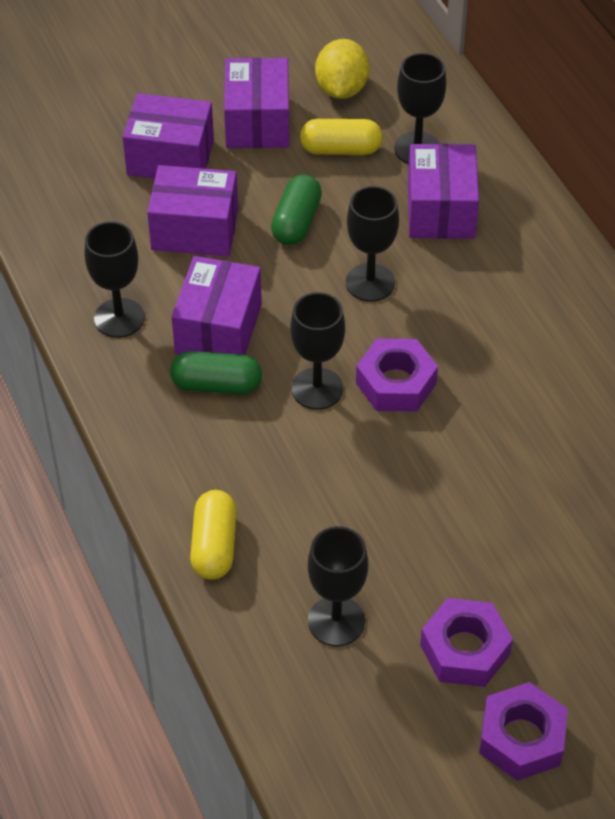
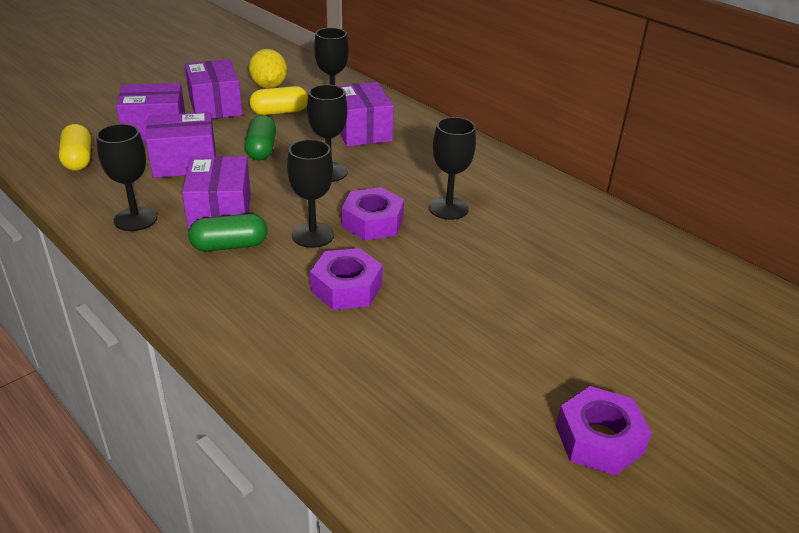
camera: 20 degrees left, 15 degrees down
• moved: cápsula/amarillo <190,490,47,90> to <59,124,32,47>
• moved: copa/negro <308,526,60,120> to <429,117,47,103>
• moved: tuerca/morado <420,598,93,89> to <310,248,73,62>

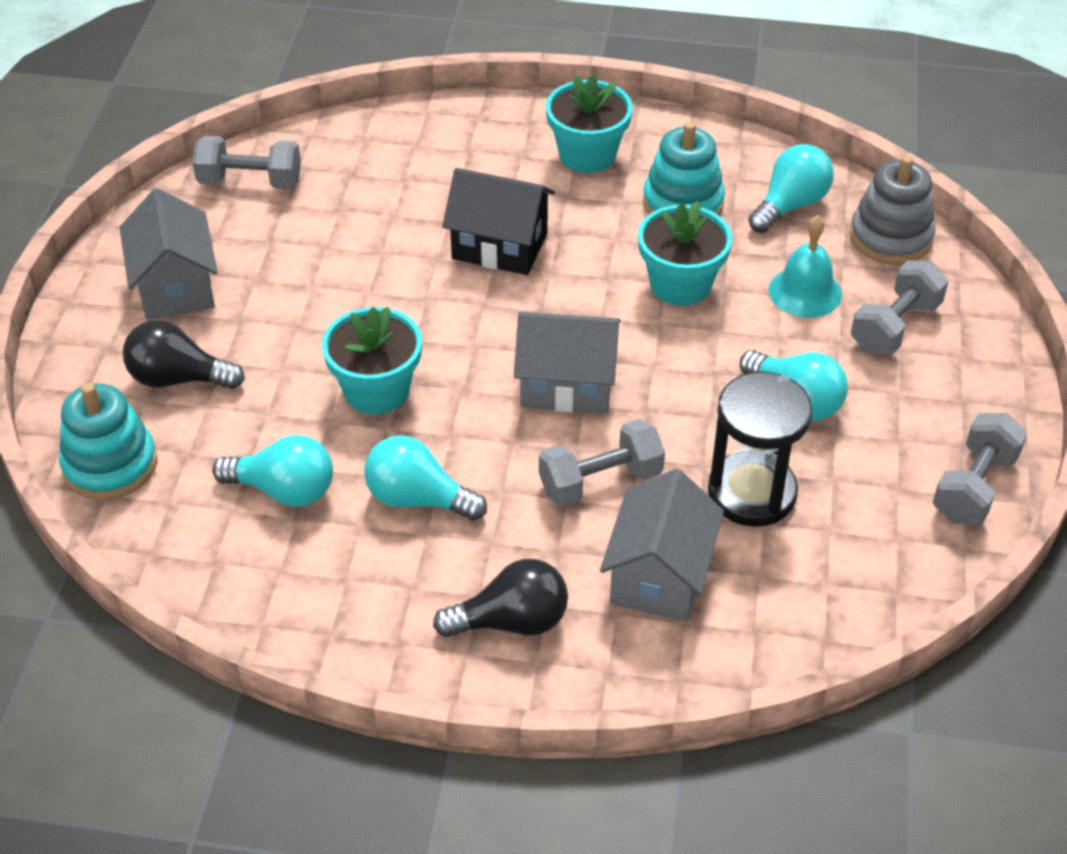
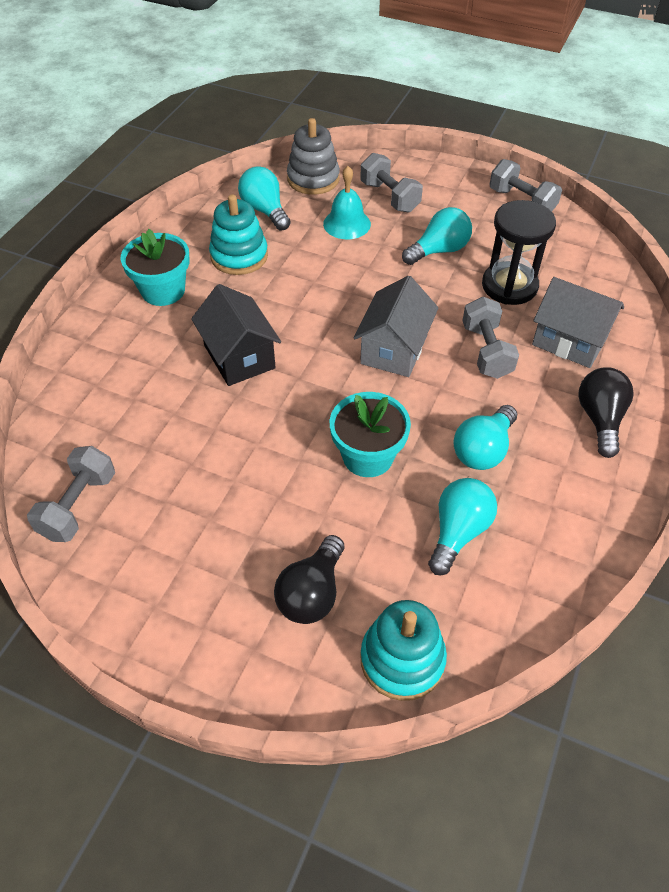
camera: 75 degrees left, 5 degrees up
• removed: casa/gris <119,188,99,132>
• removed: maceta/turquesa <638,201,94,105>
• turned: casa/negro <442,168,113,107> = <191,284,90,102> 60 degrees counterclockwise

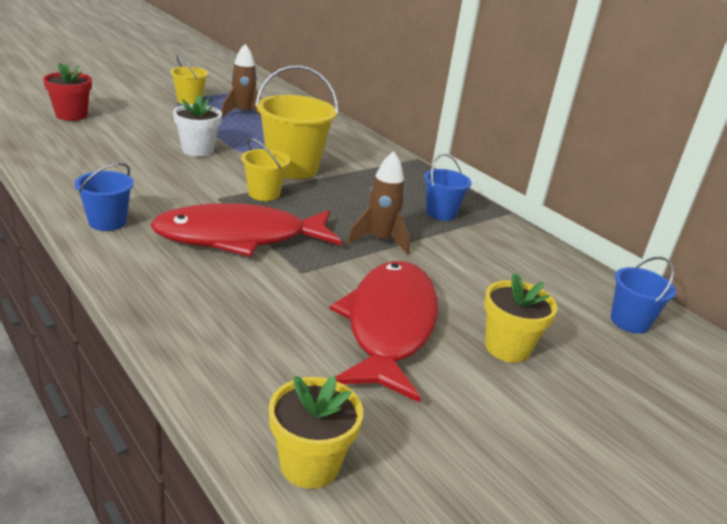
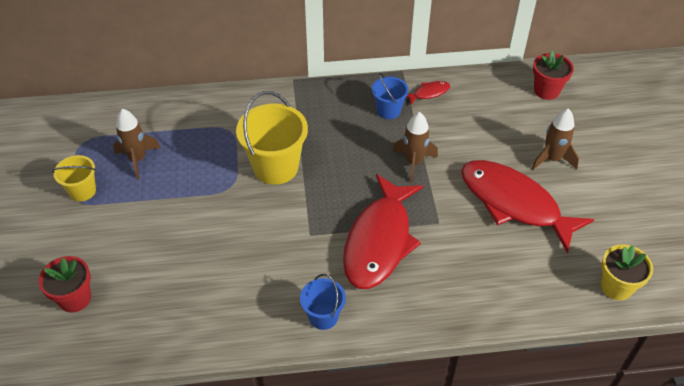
camera: 55 degrees left, 20 degrees up
• removed: maceta/blanco <173,94,49,63>
• removed: balde/amarillo <241,138,49,63>
• added: pez/rojo <407,81,43,24>
• replaced: maceta/amarillo <484,273,73,90> to cohete/marrón <532,109,47,61>
• replaced: balde/azul <611,257,65,77> to maceta/rojo <533,51,41,49>

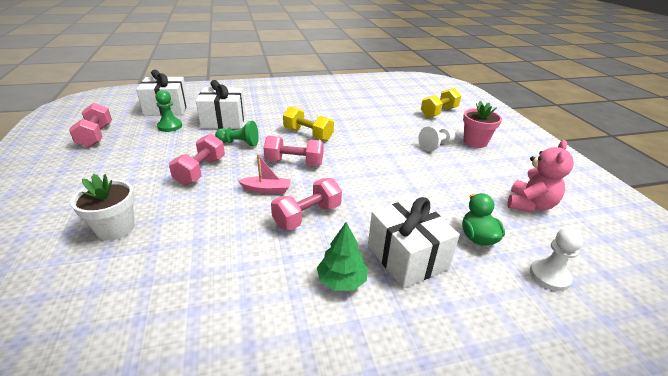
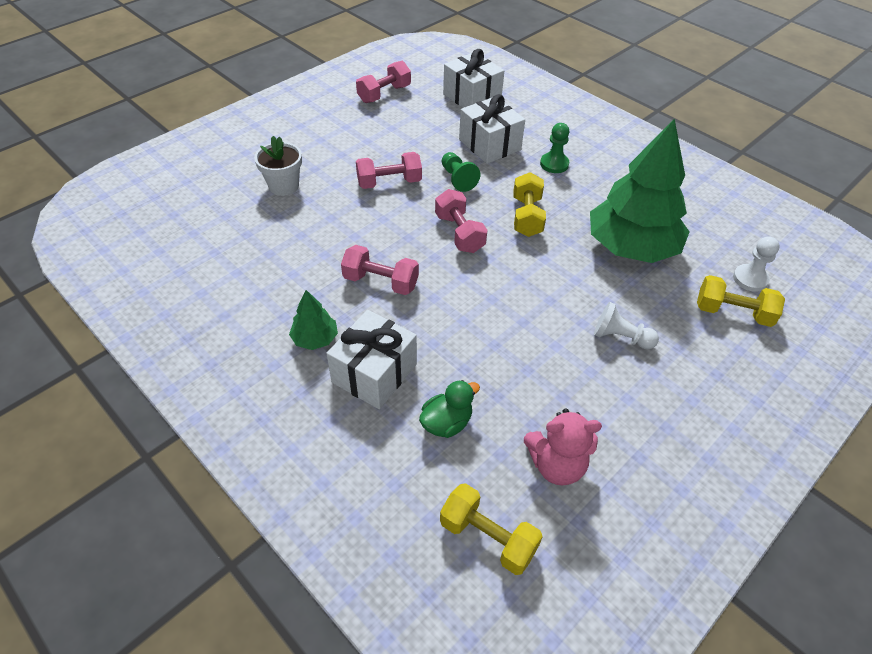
camera: 60 degrees right, 15 degrees up
• removed: barco/rosa <238,154,53,40>
• removed: maceta/rosa <463,101,39,47>
• added: mancuerna/amarillo <440,483,103,92>
• added: árbol/verde <590,118,99,145>
• moved: peón/verde <155,90,27,42> to <540,123,29,50>
• moved: peón/blanco <530,228,54,63> to <733,236,47,56>

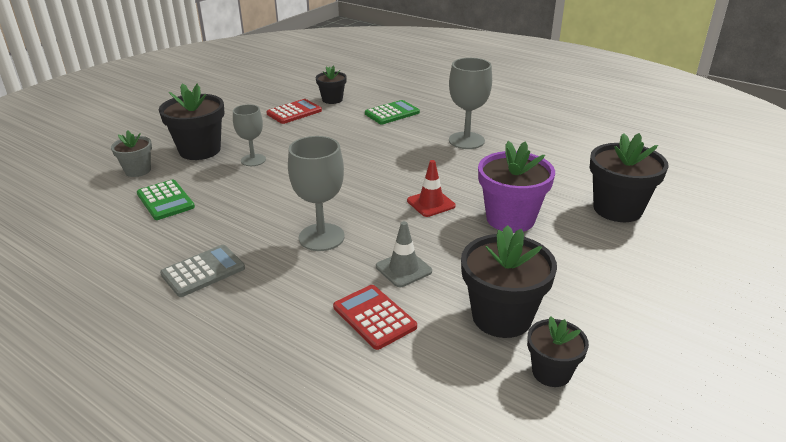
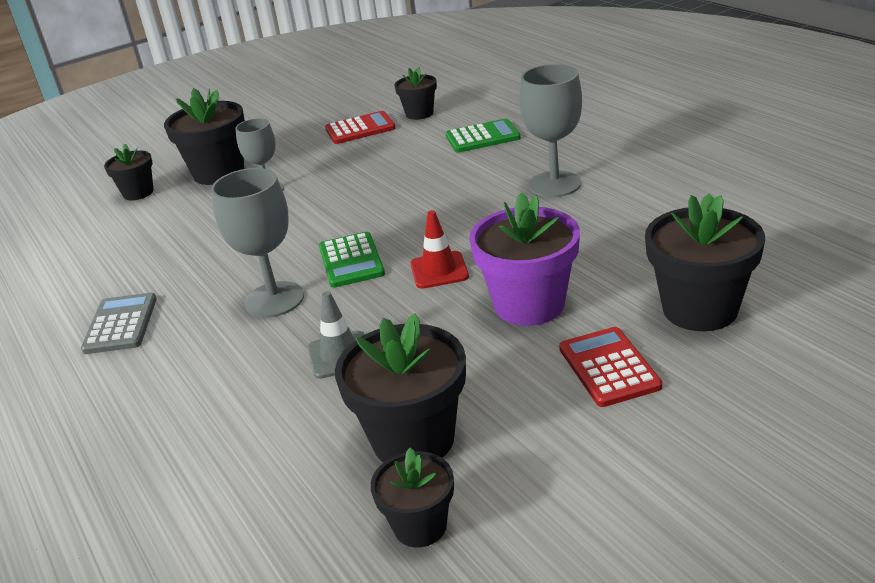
camera: 25 degrees right, 0 degrees up
• moved: calculadora/verde <137,180,58,40> to <319,232,66,56>
• moved: calculadora/rojo <333,285,84,65> to <559,327,103,80>
• recoloured: maceta/gris <111,130,41,47> to maceta/negro <104,143,50,58>
• turned: calculadora/gris <160,245,85,52> = <81,293,76,61> 75 degrees counterclockwise

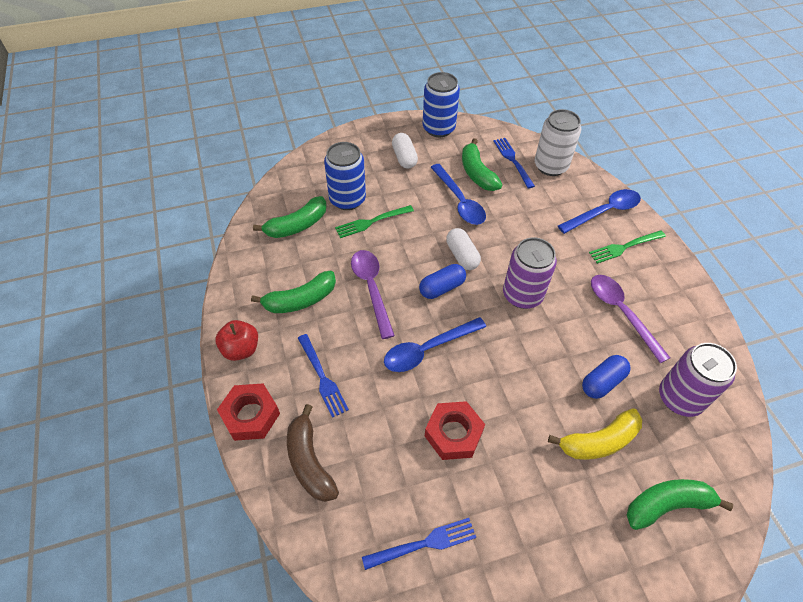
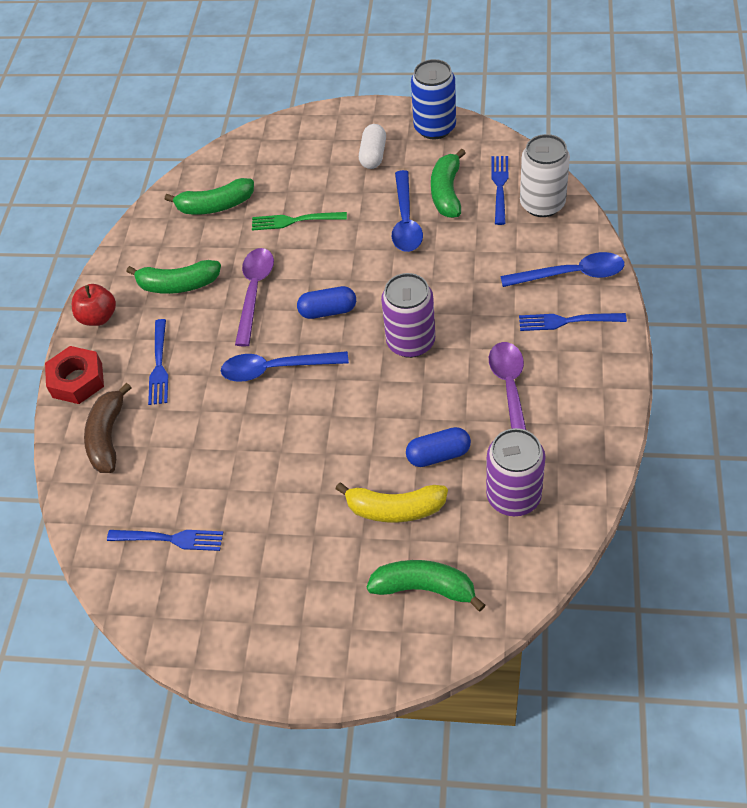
camera: 30 degrees right, 0 degrees up
• removed: lata/azul <324,142,42,68>
• removed: tuerca/rojo <425,401,60,59>
• removed: cápsula/blanco <446,228,35,42>
• recoloured: tenedor/verde <589,230,77,34> to tenedor/azul <519,313,108,18>

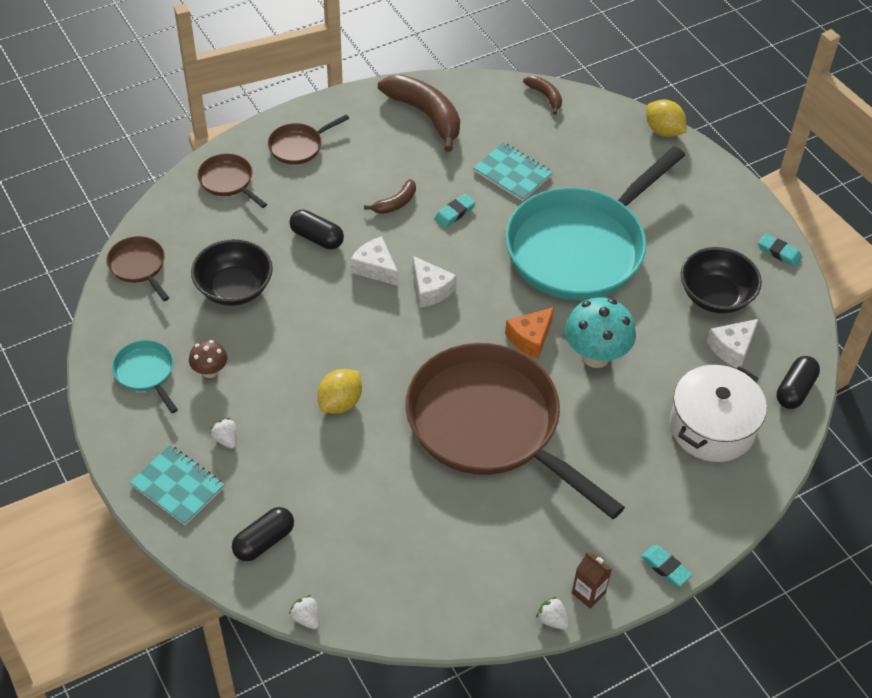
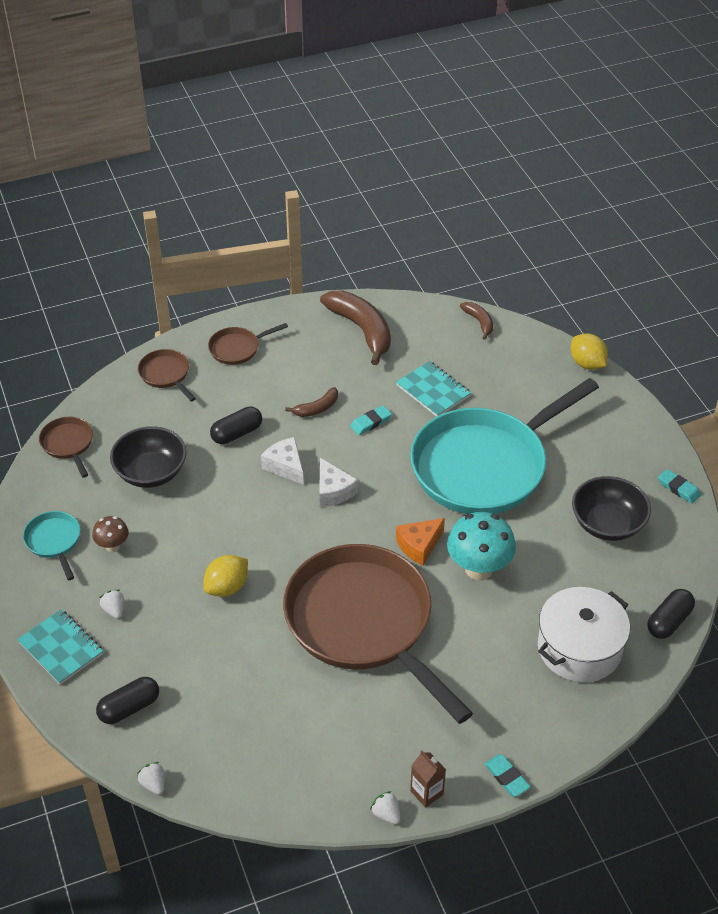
camera: 10 degrees right, 5 degrees down
• removed: queso/blanco <707,319,52,49>
• turned: cápsula/negro <289,210,55,39> = <210,406,52,38> 75 degrees counterclockwise

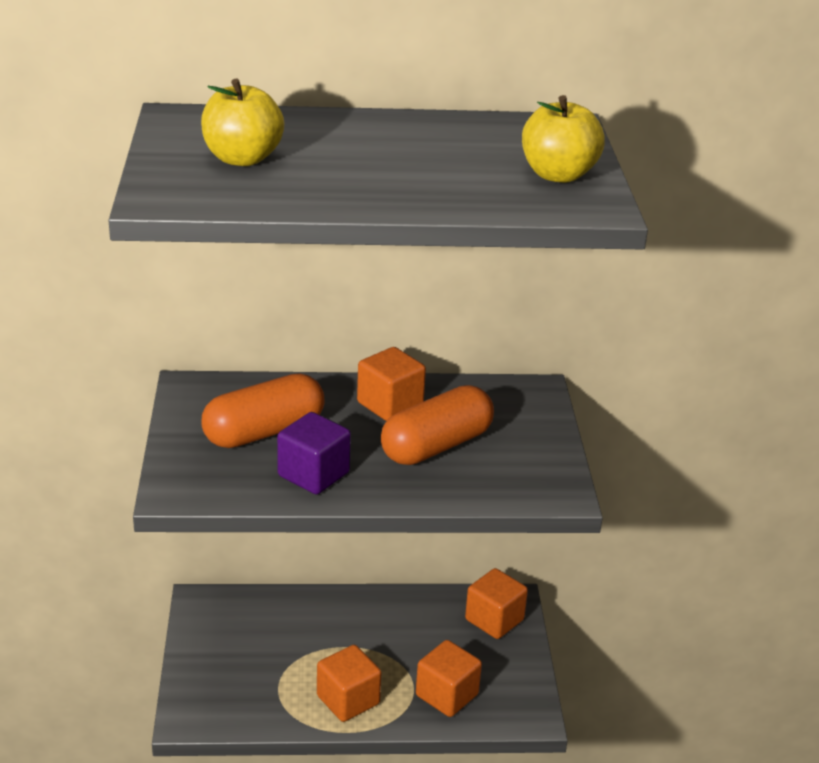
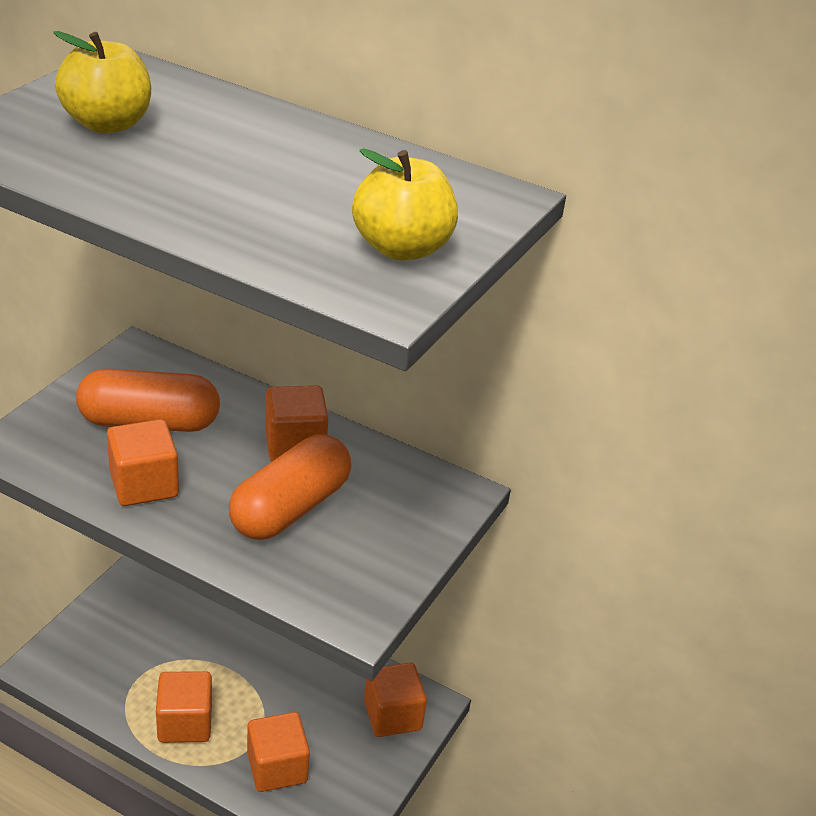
camera: 30 degrees right, 5 degrees up
• recoloured: cubo/morado <277,412,74,82> to cubo/naranja <107,419,72,87>
• turned: cápsula/naranja <381,385,113,80> = <229,434,122,106> 45 degrees counterclockwise

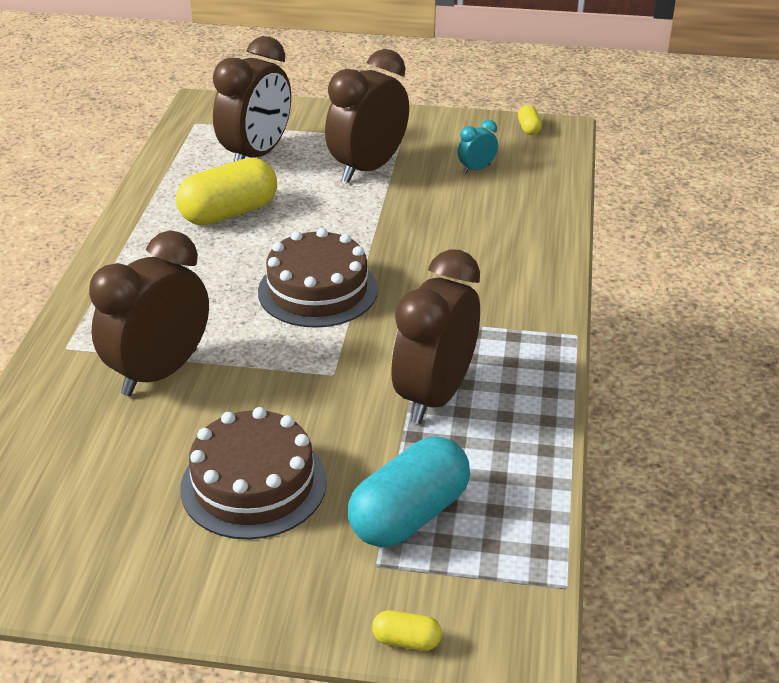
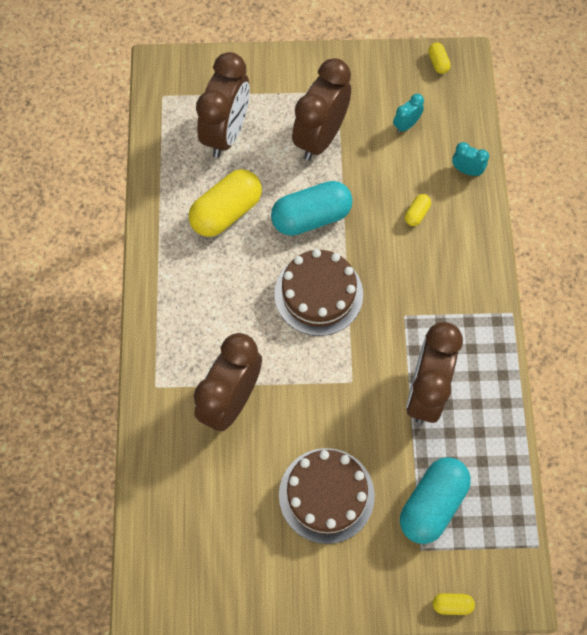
camera: 10 degrees left, 30 degrees up
• added: cápsula/turquesa <271,181,82,55>
• added: cápsula/amarillo <405,194,26,32>
• added: despertador/turquesa <452,142,37,34>

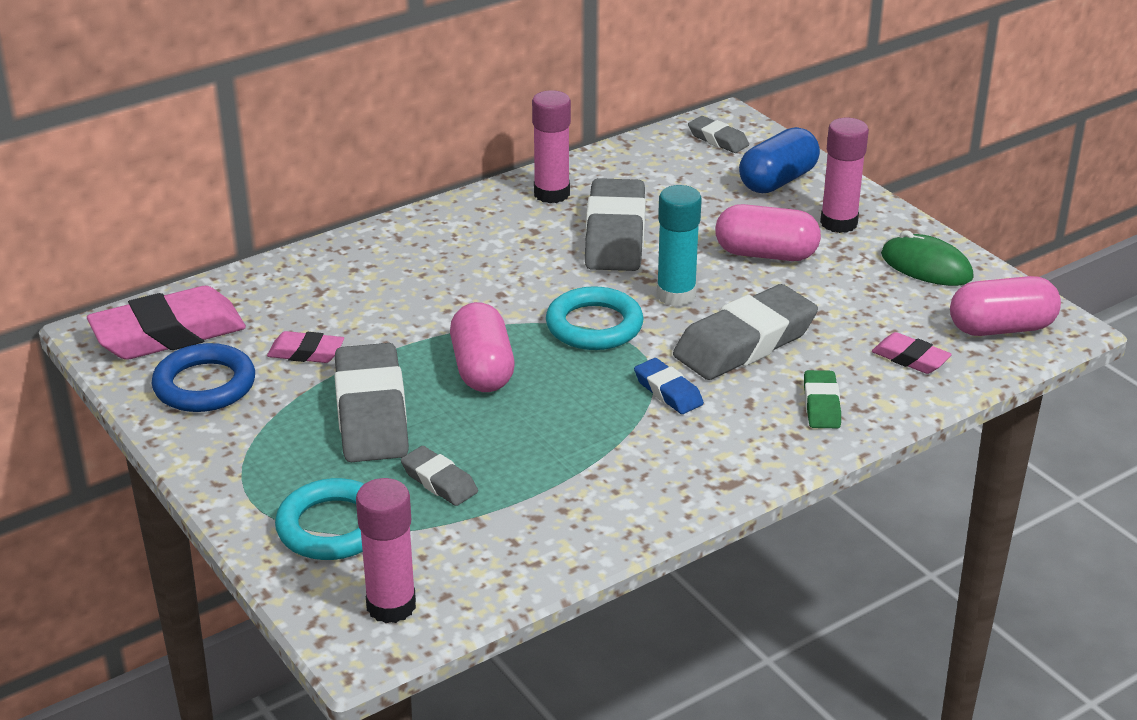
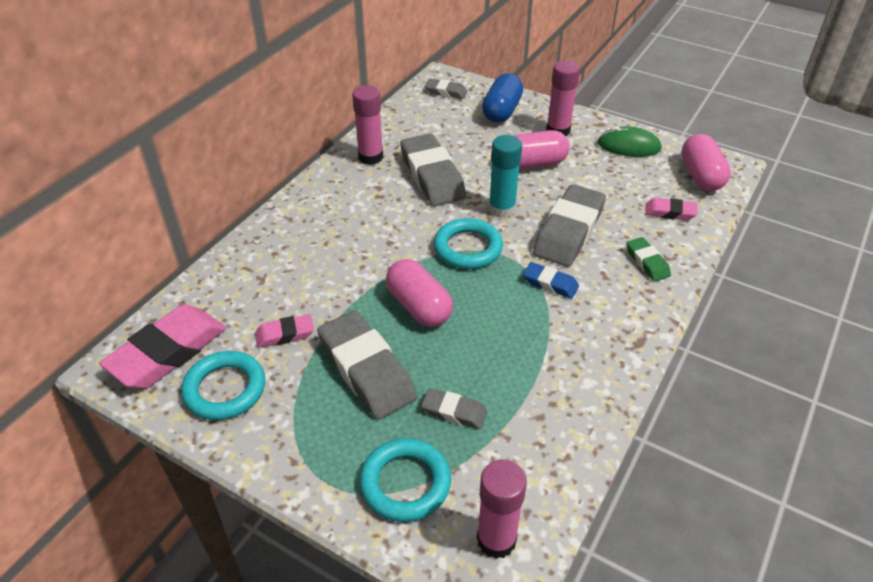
camera: 25 degrees left, 10 degrees up
• recoloured: anillo/azul <152,343,103,69> to anillo/turquesa <181,351,84,69>
• turned: cápsula/rosa <950,276,111,60> = <682,134,49,57> 60 degrees counterclockwise

